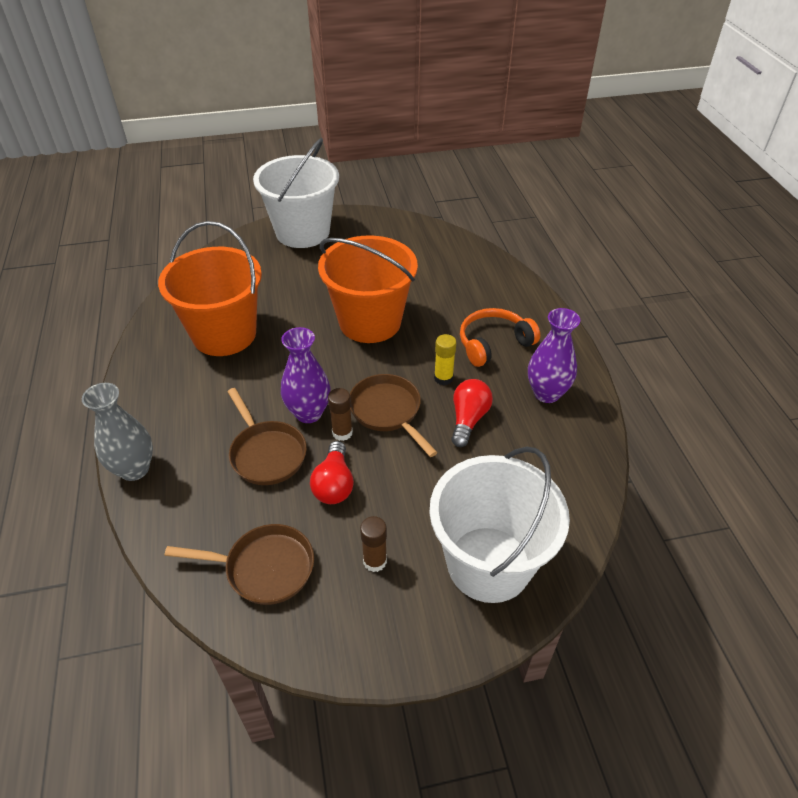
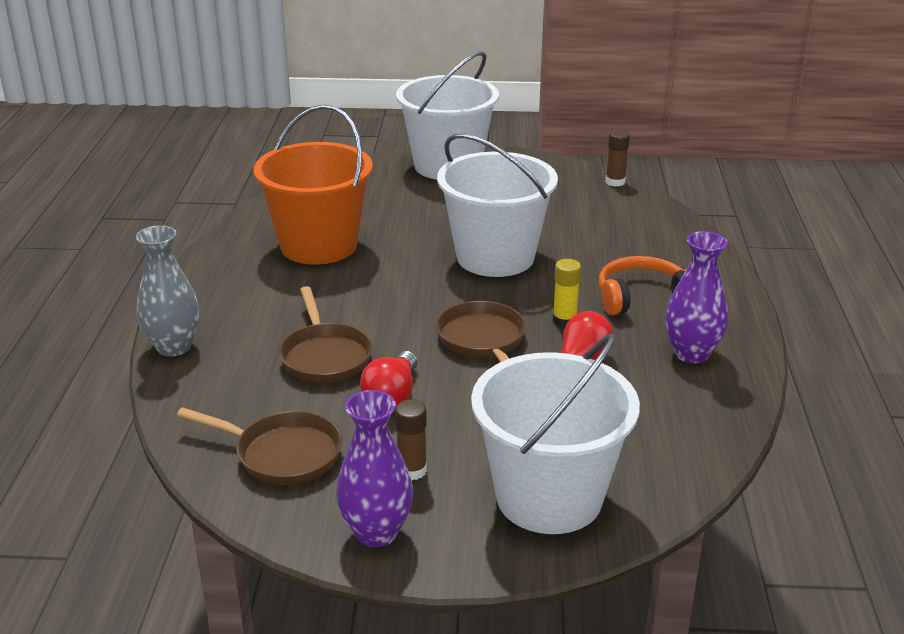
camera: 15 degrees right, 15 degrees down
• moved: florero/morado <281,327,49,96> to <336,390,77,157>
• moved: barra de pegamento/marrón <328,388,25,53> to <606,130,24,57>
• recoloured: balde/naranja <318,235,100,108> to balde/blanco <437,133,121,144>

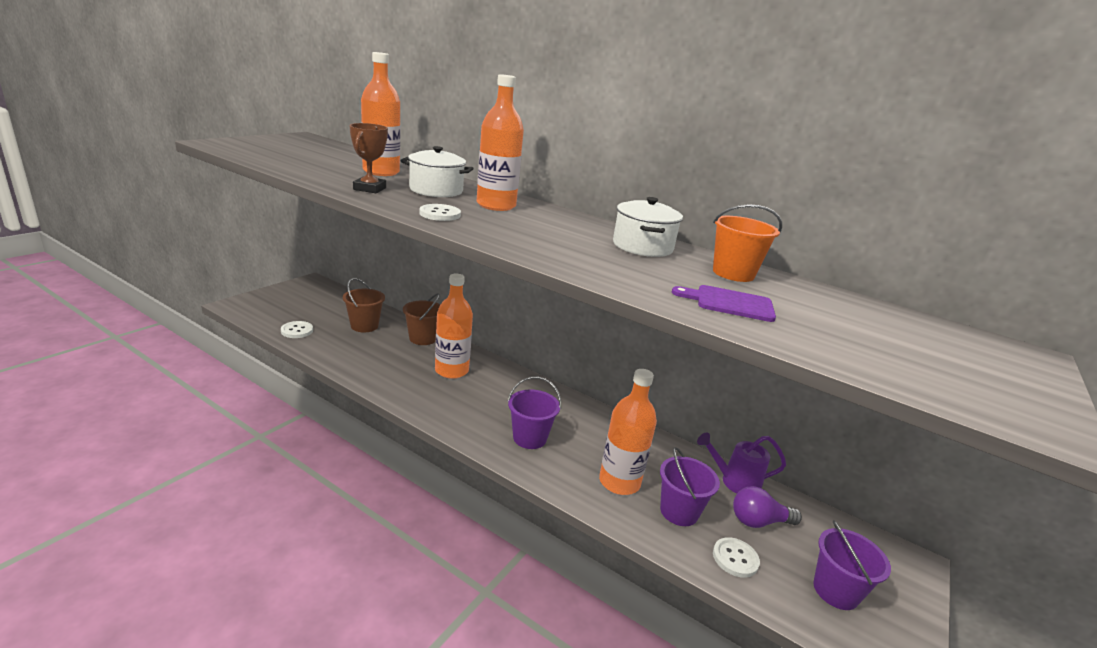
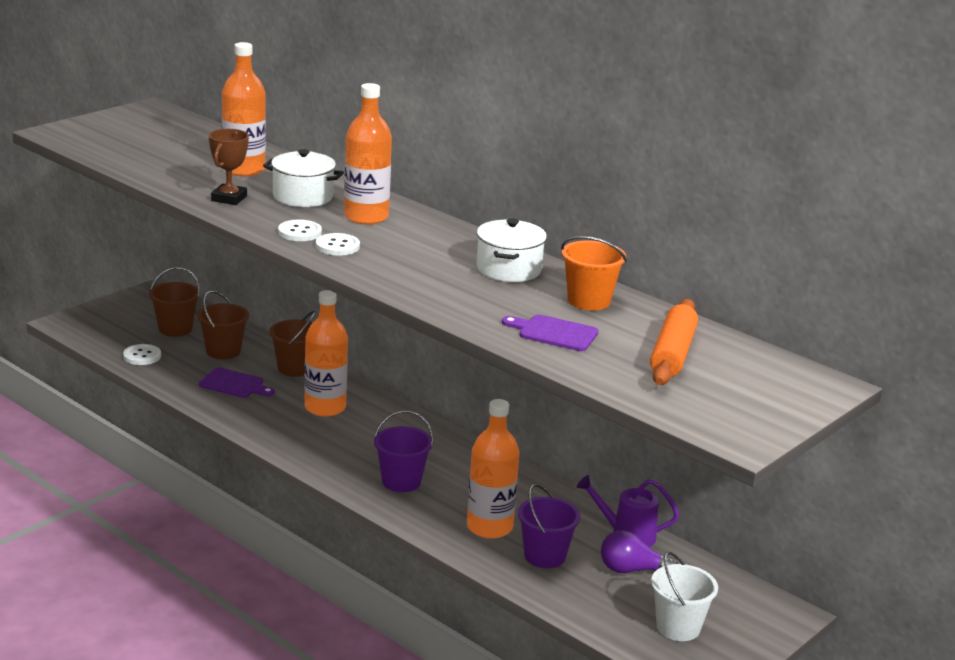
camera: 10 degrees right, 0 degrees up
• added: balde/marrón <149,267,51,70>
• added: tabla de cortar/morado <199,368,76,30>
• added: rodillo/naranja <650,299,48,86>
• moved: botón/blanco <713,537,47,41> to <316,233,44,23>
• recoloured: balde/morado <813,520,78,90> to balde/blanco <651,552,67,89>

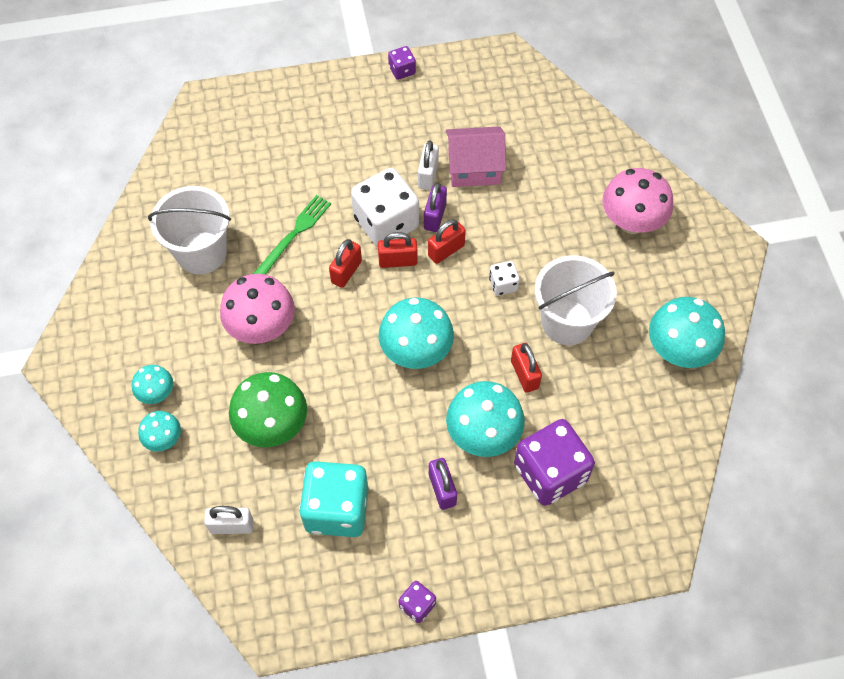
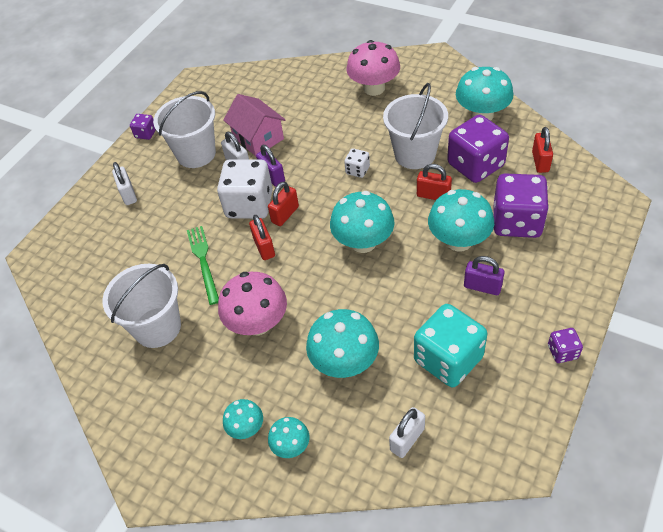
camera: 45 degrees left, 10 degrees down
• added: candado/blanco <112,162,25,43>
• added: balde/blanco <153,91,63,77>
• added: dado/morado <447,115,62,68>
• moved: candado/rojo <428,219,38,45> to <532,127,21,46>
• recoloured: seta/verde <229,372,78,75> to seta/turquesa <306,309,73,69>
• turned: casa/rosa <446,126,60,61> = <223,94,63,62> 75 degrees counterclockwise

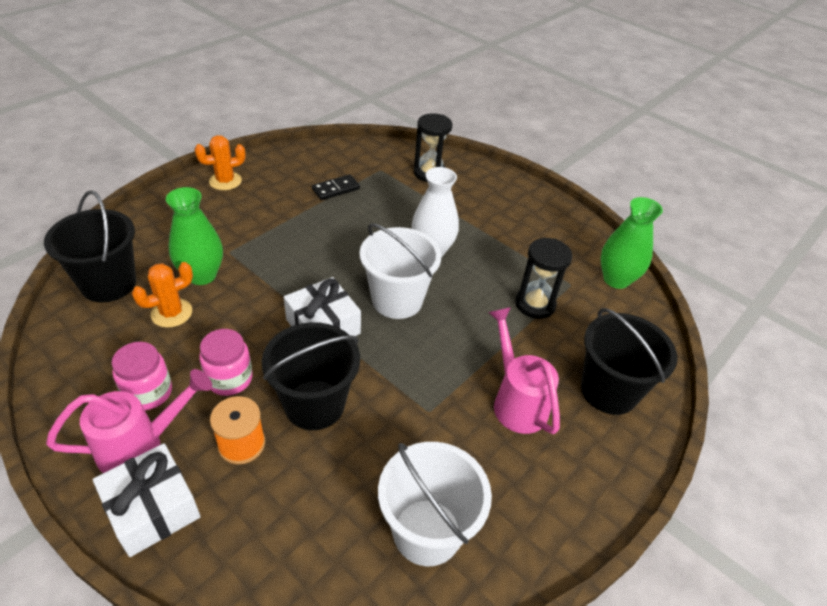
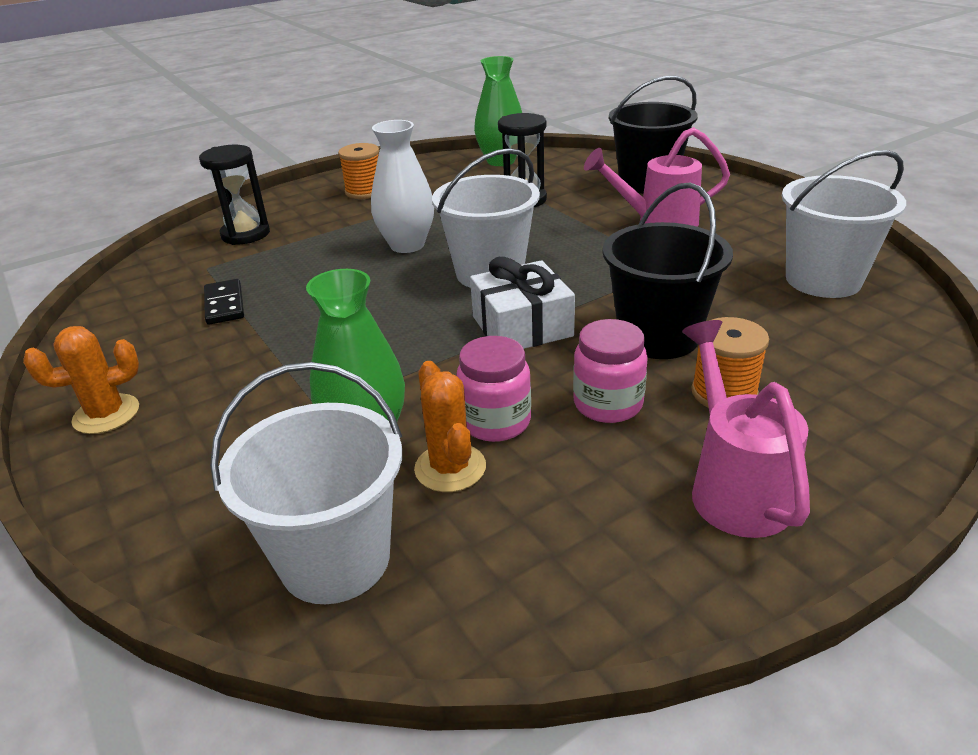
camera: 70 degrees left, 10 degrees down
• removed: regalo/blanco <93,443,108,114>
• added: carrete/naranja <338,143,41,56>
• moved: tarro/rosa <112,342,60,68> to <457,336,74,106>
• recoloured: balde/negro <44,190,92,113> to balde/blanco <210,362,192,242>
• turned: cactus/naranja <194,135,52,55> = <23,326,116,108> 75 degrees clockwise

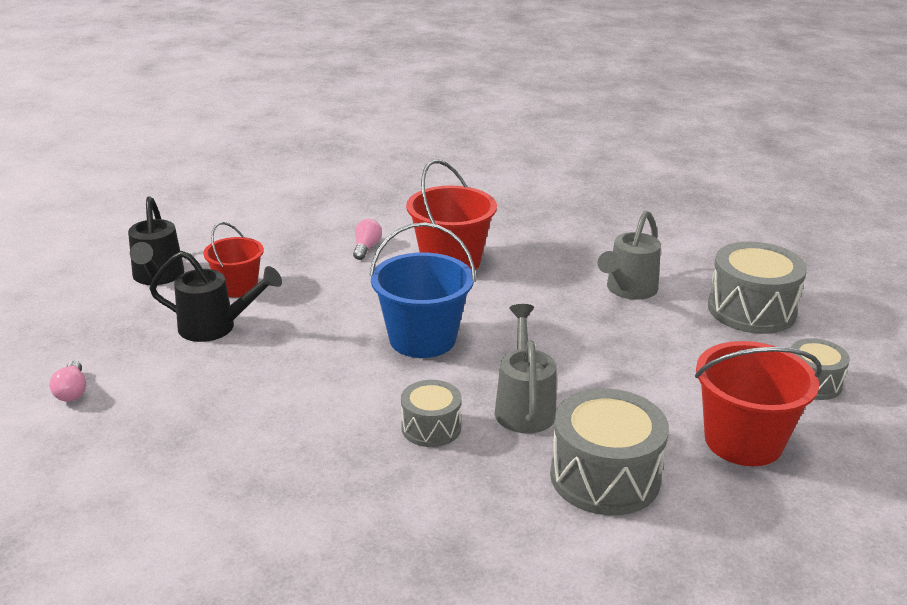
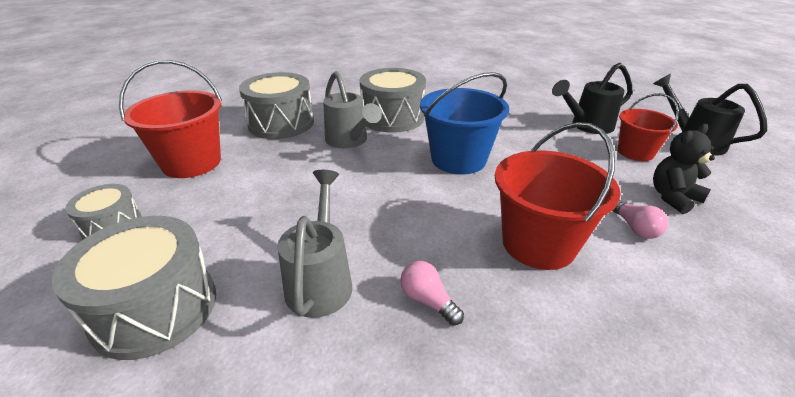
camera: 150 degrees right, 5 degrees up
• added: osito/negro <653,124,62,90>
• moved: bombilla/rosa <49,361,37,41> to <400,261,64,64>
• resized: tambor/gris <401,380,61,67> = <360,68,66,65> x1.73

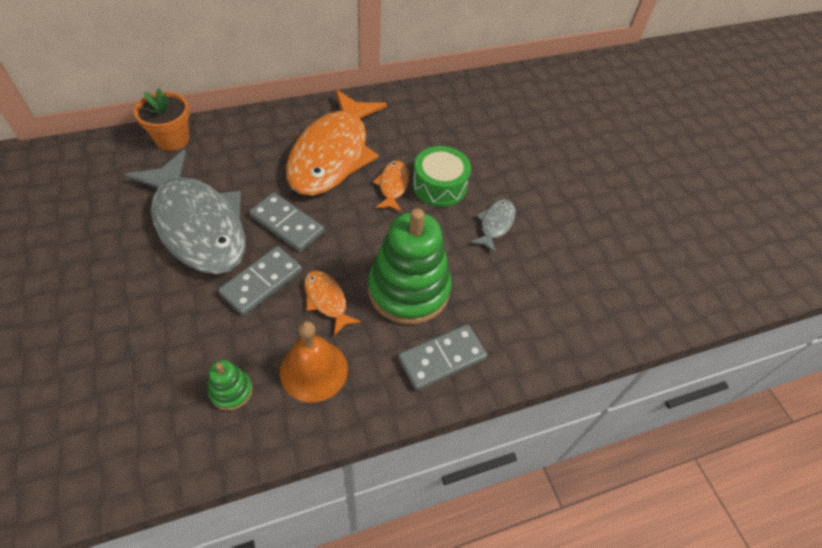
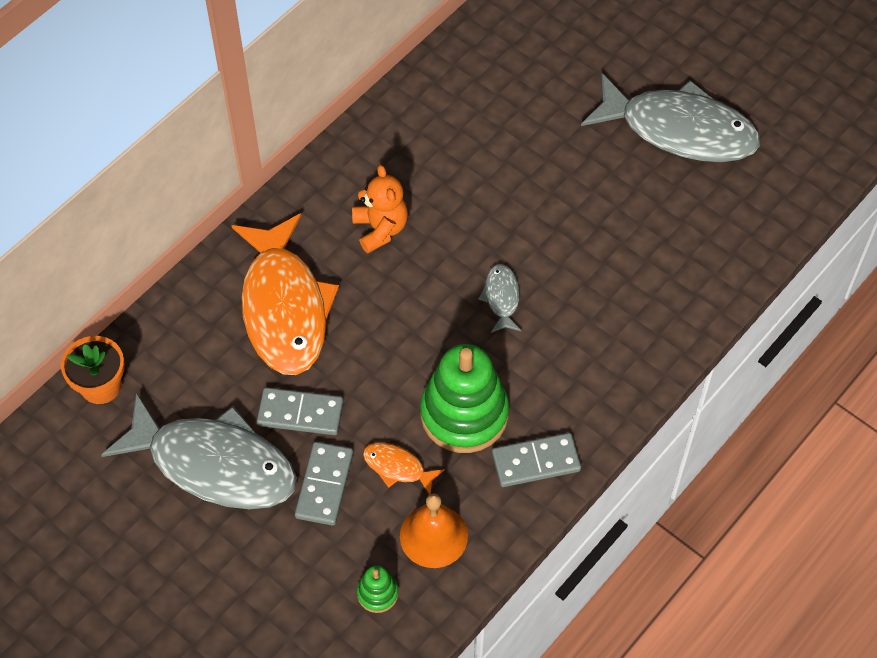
camera: 25 degrees left, 5 degrees up
• removed: pez/naranja <373,161,36,51>
• removed: tambor/verde <413,146,58,61>
• added: osito/naranja <352,165,56,88>
• added: pez/gris <581,73,179,89>
• turned: ficha de dominó/gris <398,325,89,66> = <492,433,89,54> 45 degrees clockwise

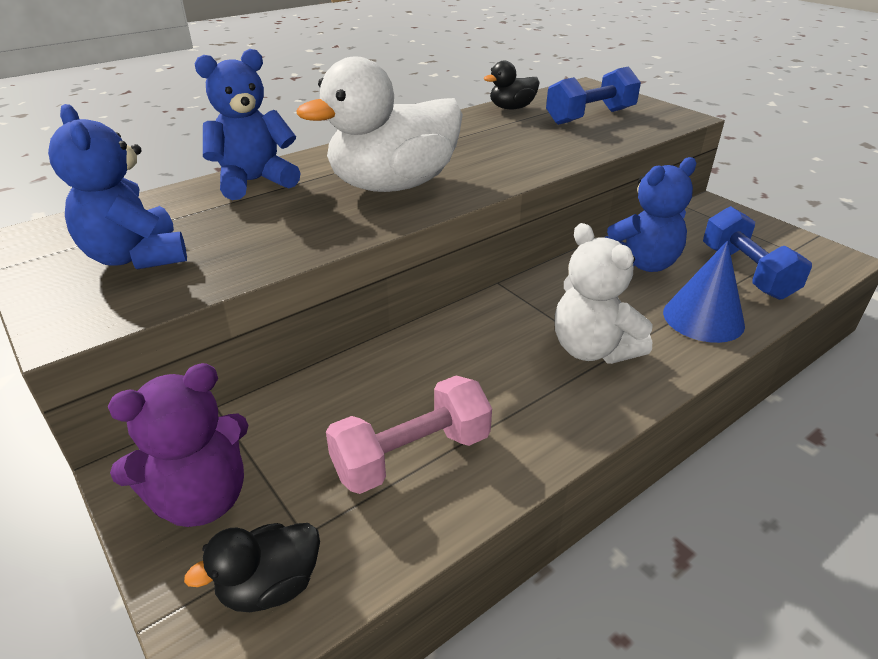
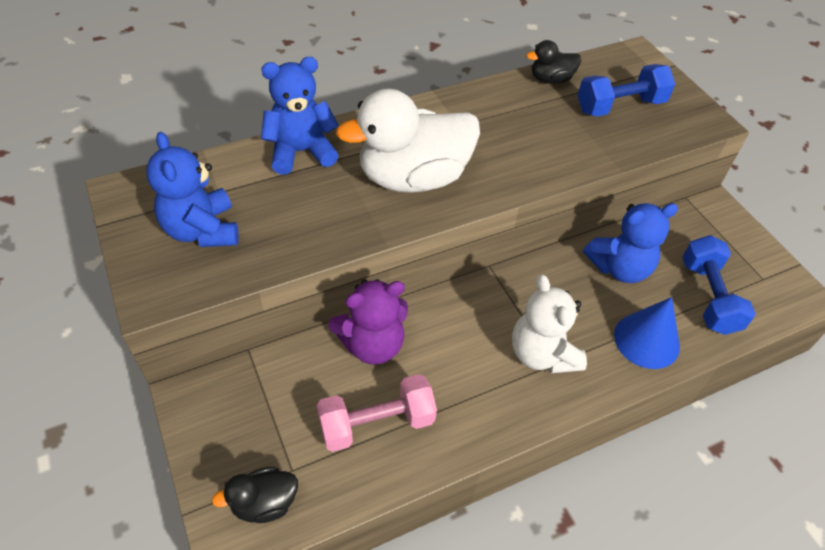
camera: 10 degrees right, 15 degrees up
• moved: osito/morado <108,363,140,164> to <328,279,80,86>

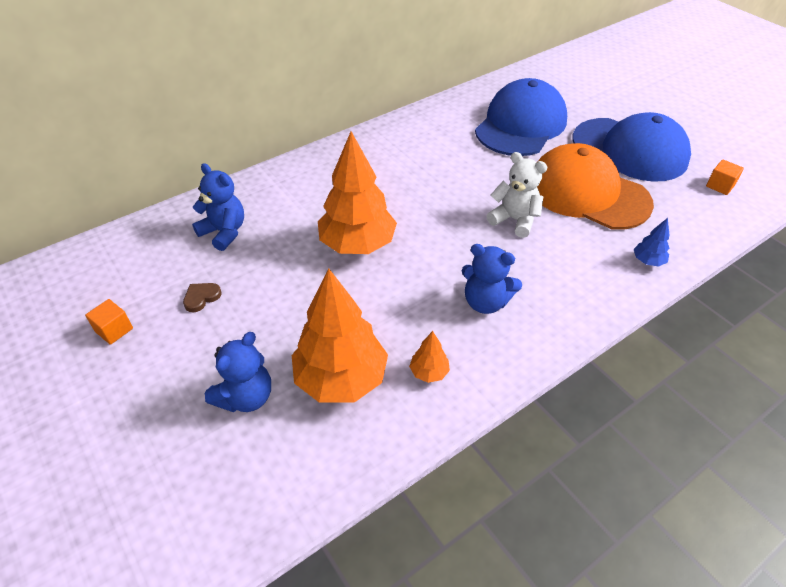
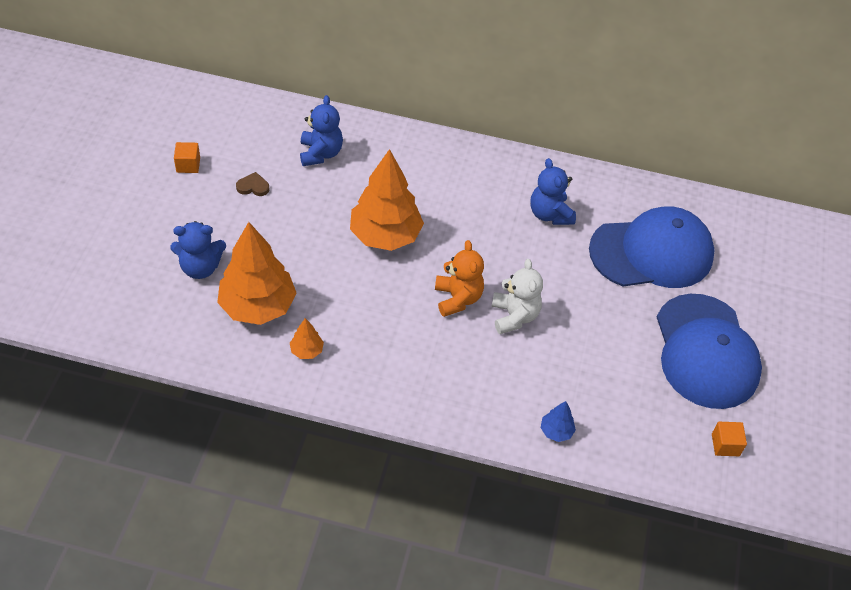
camera: 45 degrees right, 5 degrees up
• removed: gorra/naranja <537,143,117,87>
• added: osito/naranja <435,240,49,77>
• moved: osito/azul <462,244,60,70> to <530,158,46,67>

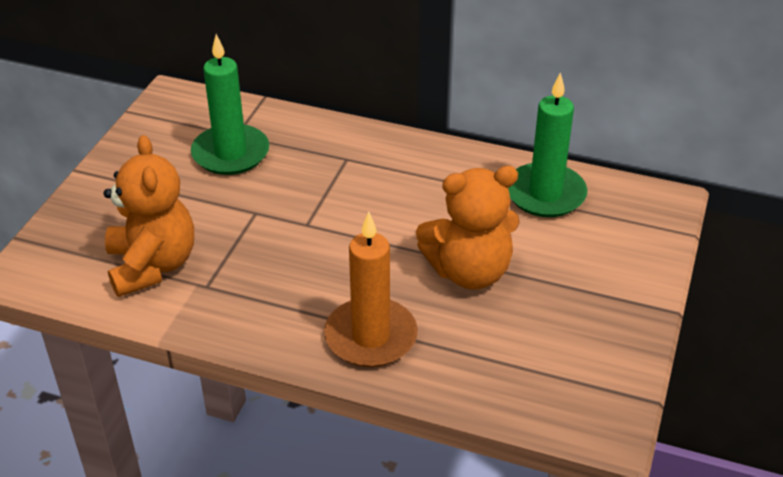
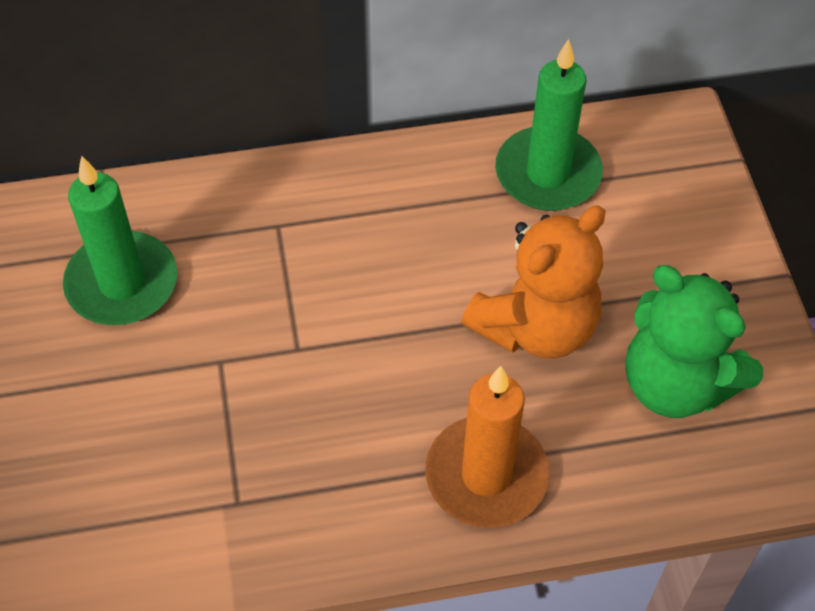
camera: 30 degrees left, 15 degrees up
• removed: osito/naranja <104,135,90,162>
• added: osito/verde <625,265,138,153>

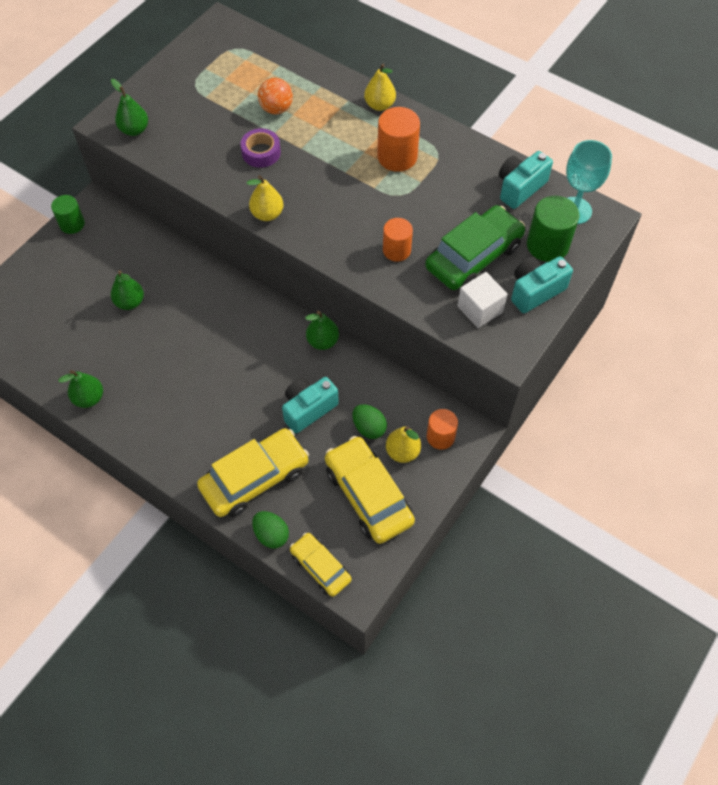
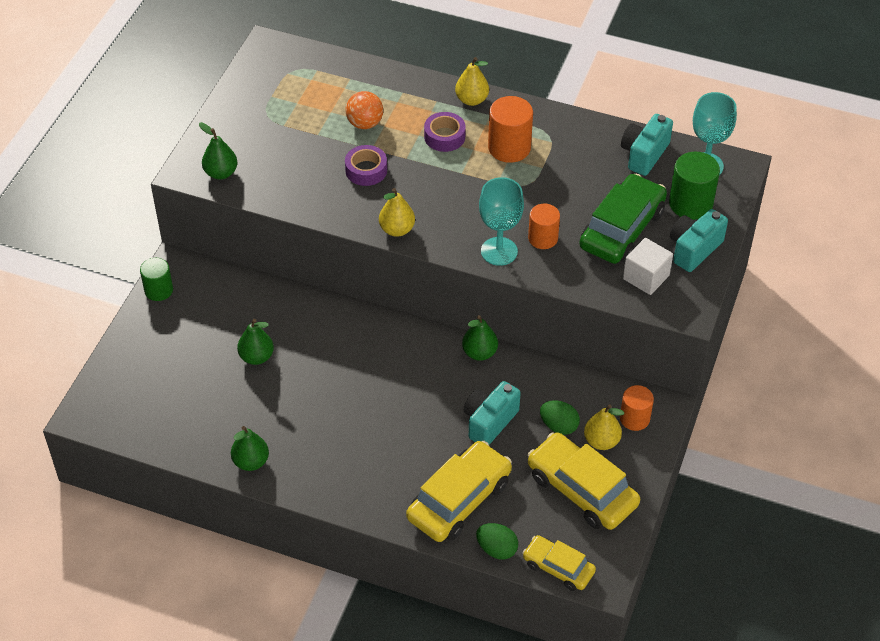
camera: 15 degrees left, 10 degrees down
• added: cinta adhesiva/morado <424,112,42,40>
• added: copa/turquesa <479,177,45,89>

